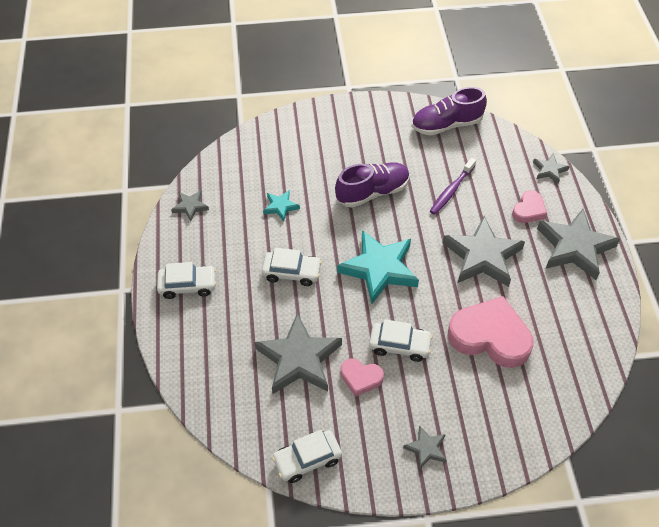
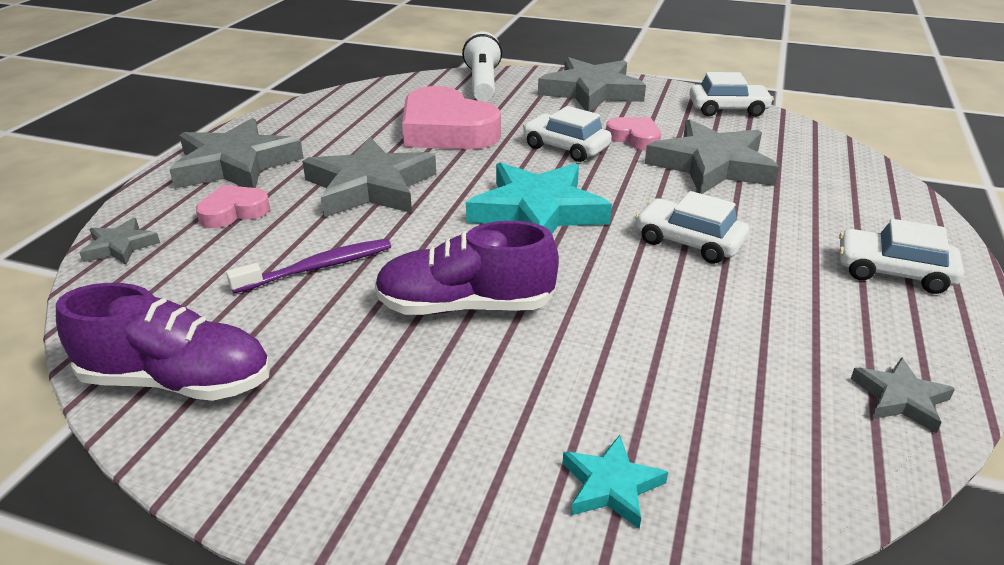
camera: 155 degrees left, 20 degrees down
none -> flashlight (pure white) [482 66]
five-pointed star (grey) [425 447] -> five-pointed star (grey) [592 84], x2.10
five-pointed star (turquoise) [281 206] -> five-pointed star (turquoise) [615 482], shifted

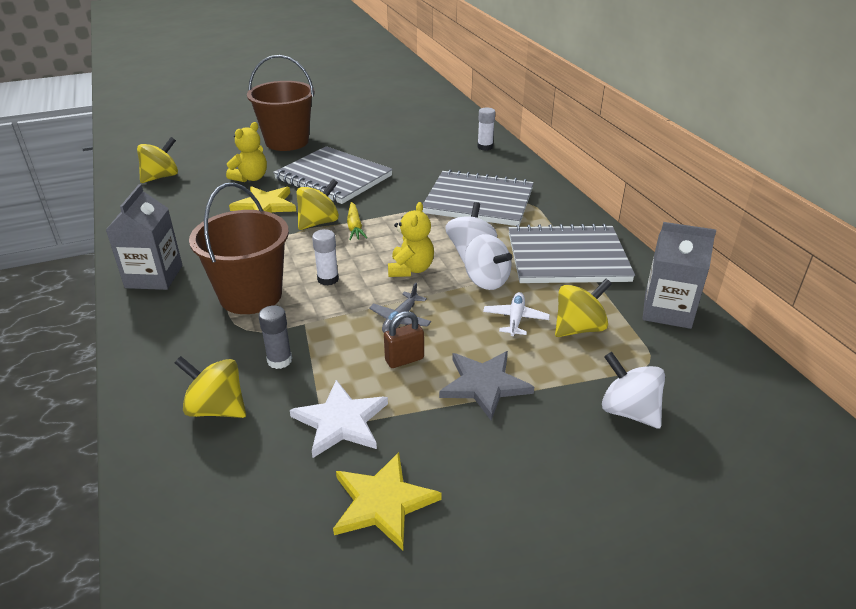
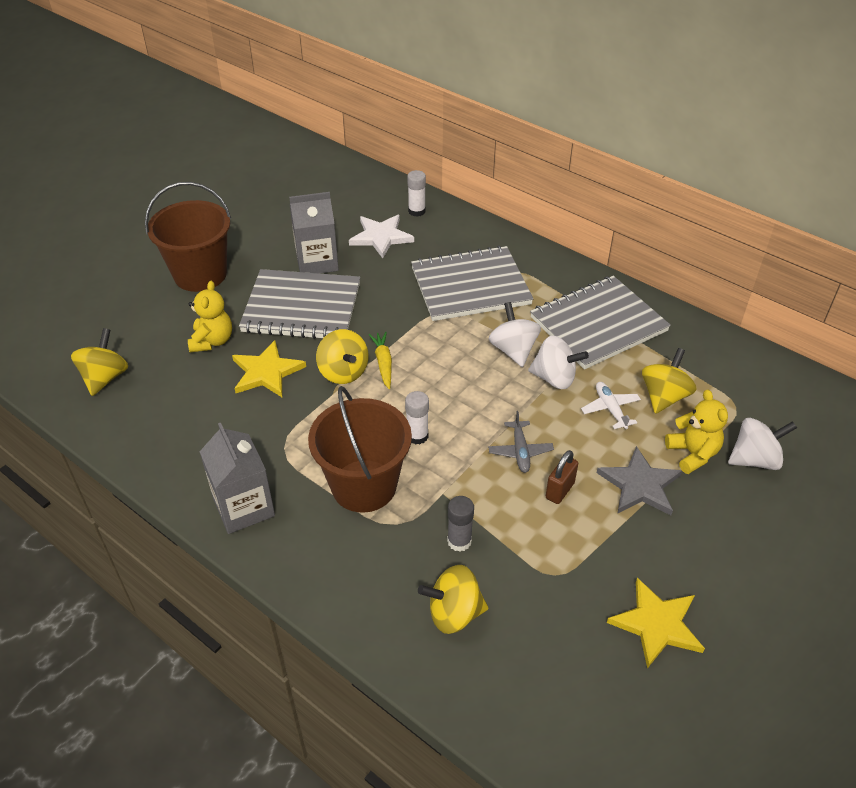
camera: 30 degrees left, 10 degrees up
milk carton (grey) [679 275] -> milk carton (grey) [314 233], shifted
whirligig (yellow) [318 204] -> whirligig (yellow) [342 356], 135 degrees clockwise
five-pointed star (pure white) [339 419] -> five-pointed star (pure white) [381 236], shifted
toy carrot (yellow) [357 221] -> toy carrot (yellow) [380 360], 150 degrees counterclockwise
stuffed bear (yellow) [411 239] -> stuffed bear (yellow) [696 432], shifted
whirligig (pure white) [633 390] -> whirligig (pure white) [762 444], 150 degrees clockwise

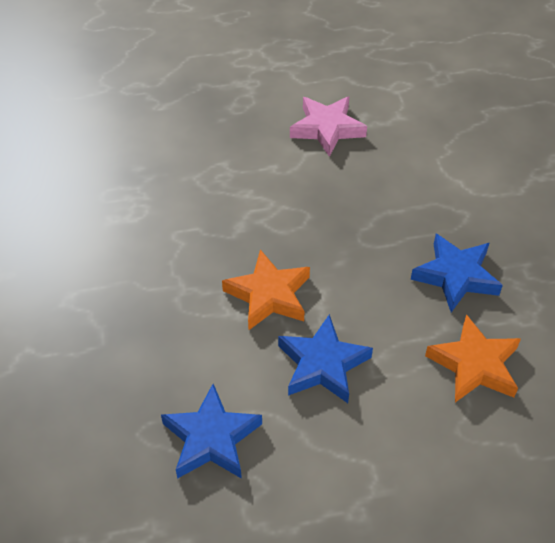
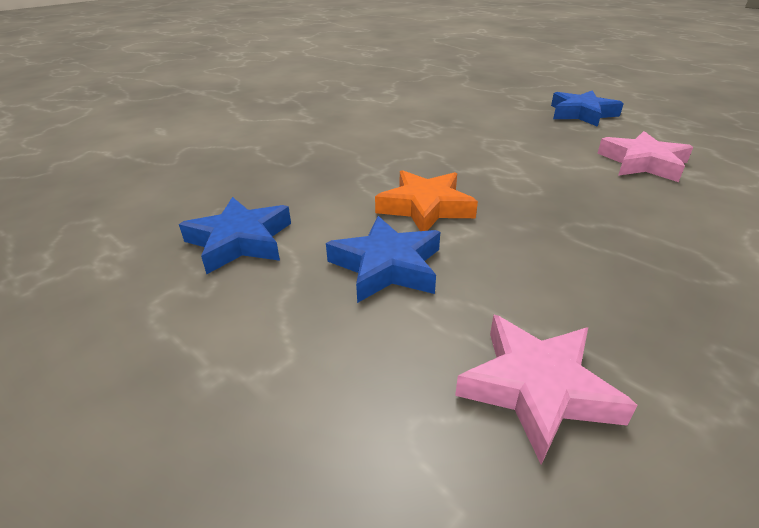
camera: 55 degrees right, 15 degrees down
five-pointed star (bright orange) [473 358] -> five-pointed star (rosy) [546 390]
five-pointed star (cobalt) [457 273] -> five-pointed star (cobalt) [587 108], shifted

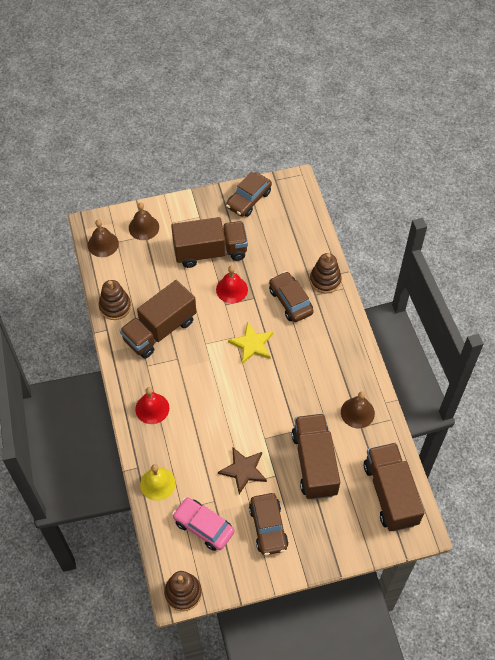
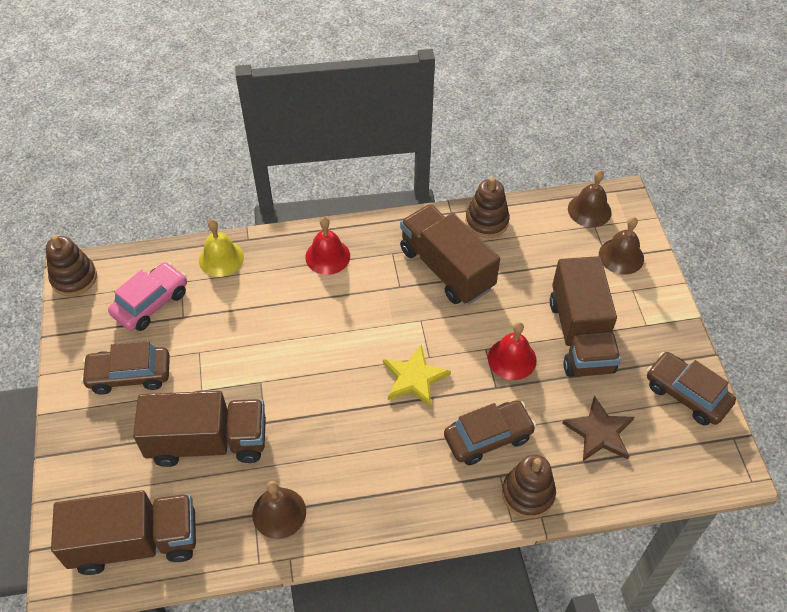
camera: 95 degrees right, 5 degrees down
five-pointed star (dark brown) [242 470] -> five-pointed star (dark brown) [598 428], shifted

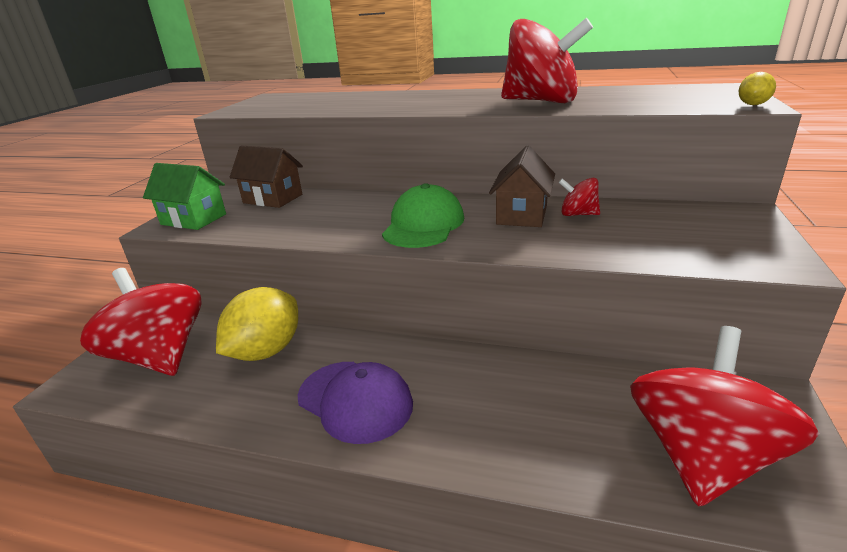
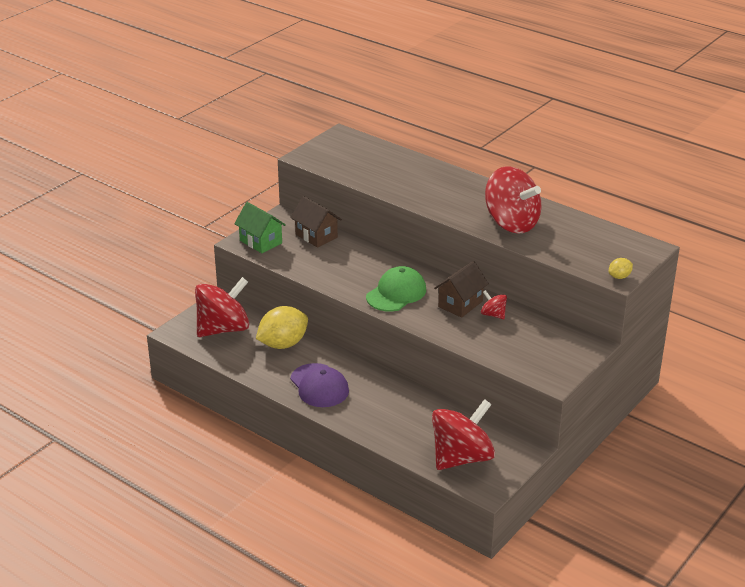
camera: 20 degrees right, 5 degrees up
whirligig (red) [141 322] -> whirligig (red) [222 307], 75 degrees clockwise

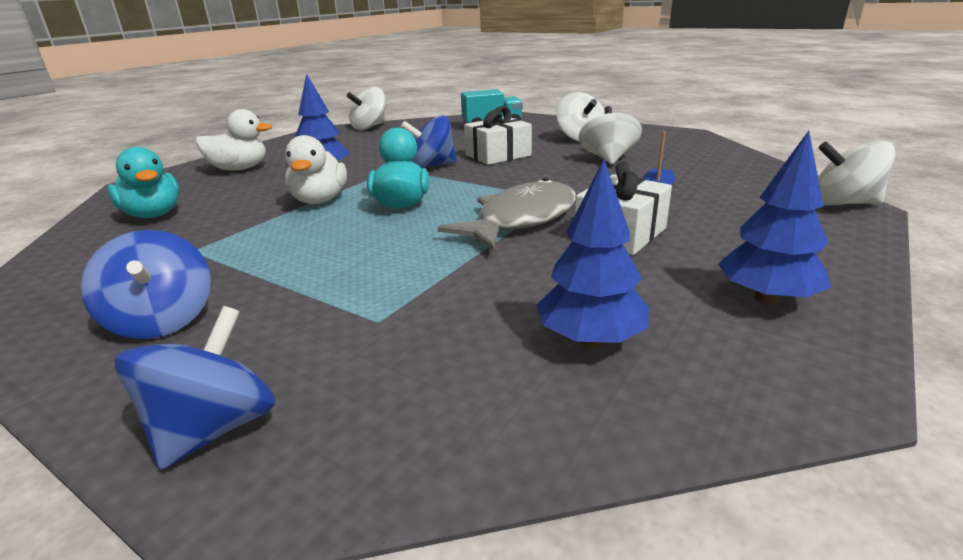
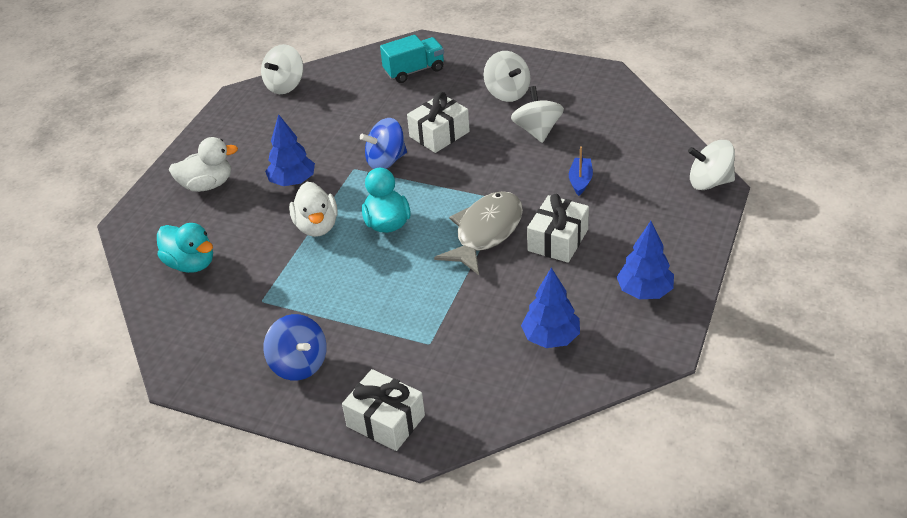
camera: 10 degrees left, 15 degrees up
whirligig (cobalt) [195 388] -> wrapped gift (pure white) [383 410]

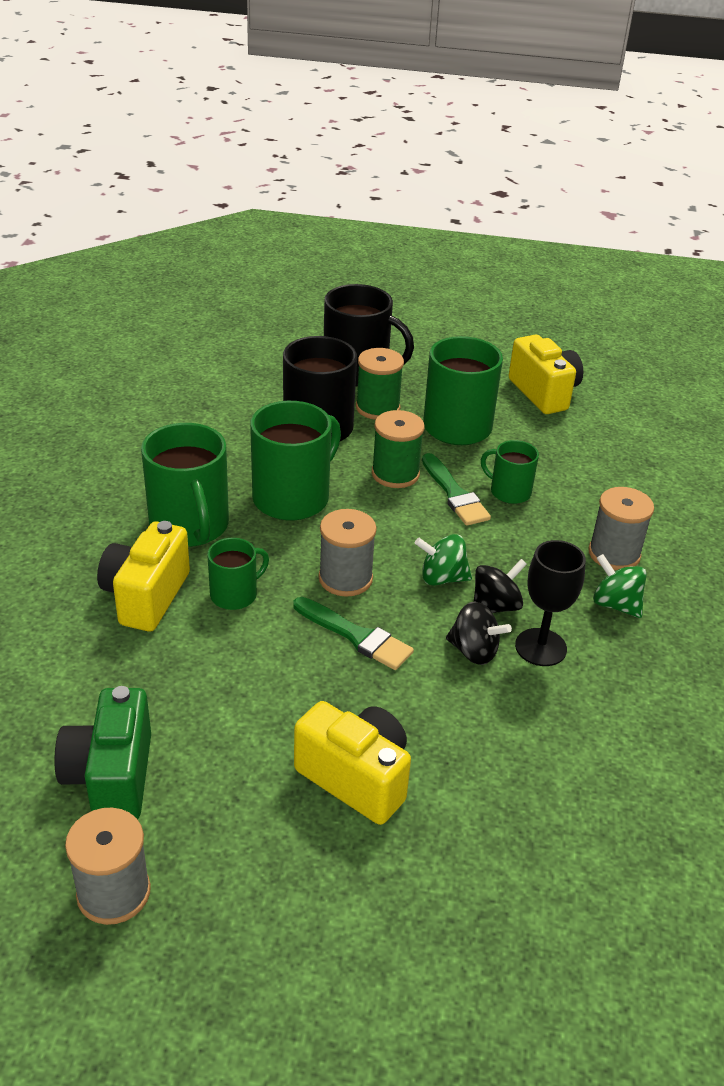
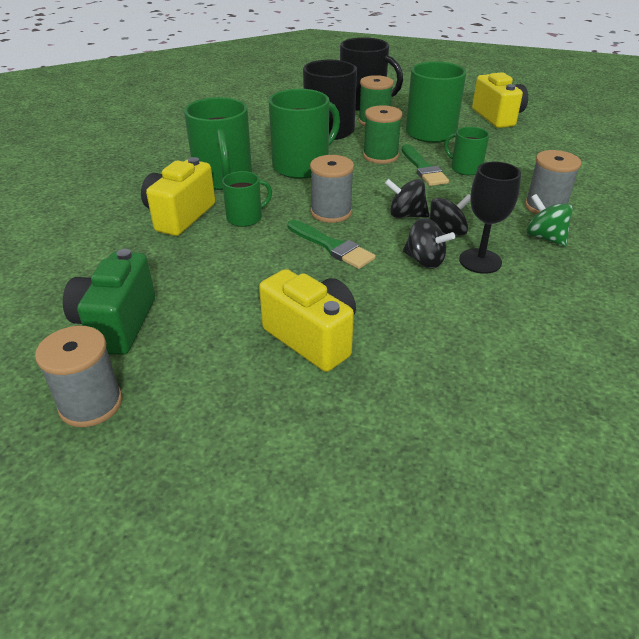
camera: 10 degrees right, 0 degrees up
whirligig (leaf-green) [443 560] -> whirligig (jet-black) [407 198]

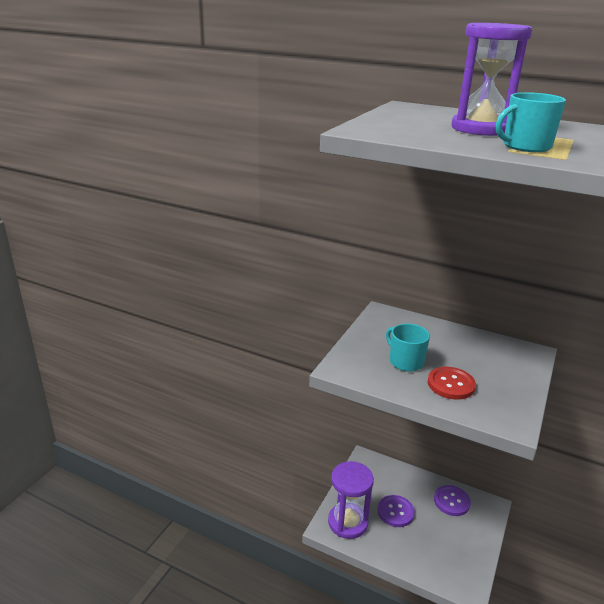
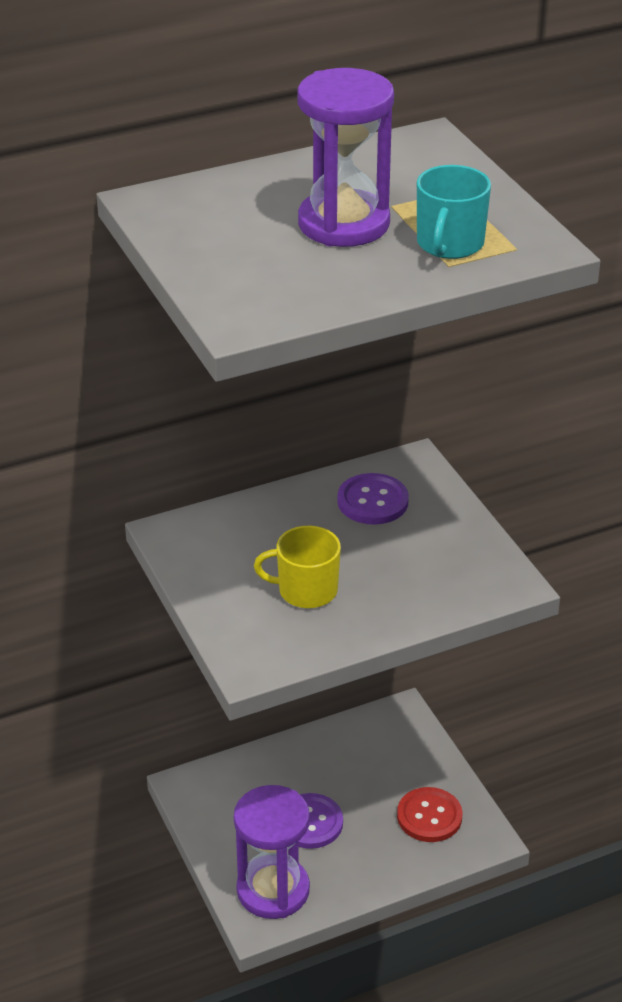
camera: 50 degrees left, 10 degrees up
tea mug (turquoise) [408 348] -> tea mug (yellow) [297 567]
shirt button (purple) [452 500] -> shirt button (purple) [373 499], shifted
shirt button (red) [452 383] -> shirt button (red) [429 814], shifted

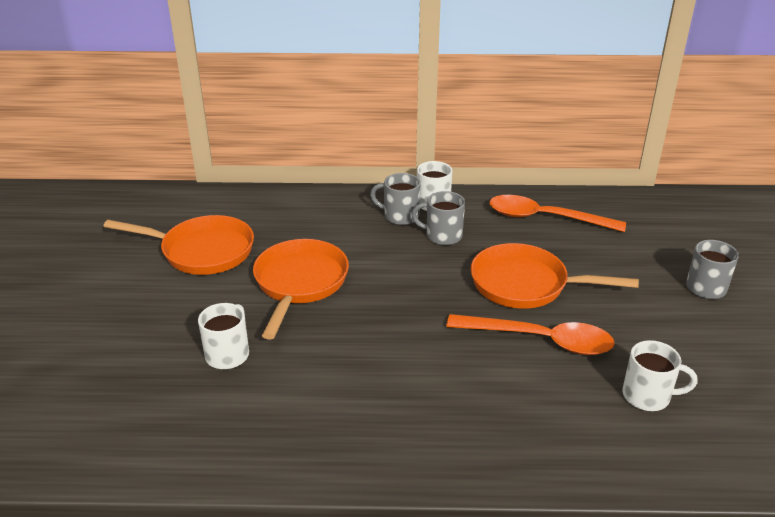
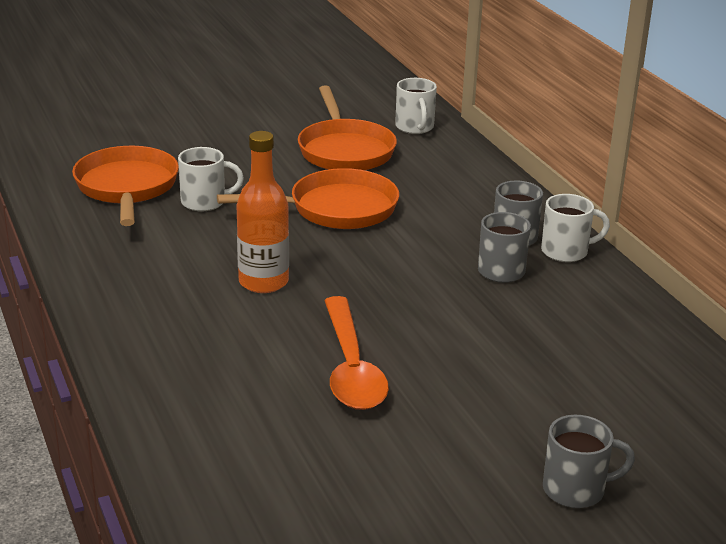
camera: 65 degrees right, 5 degrees down
skillet (bright orange) [555 276] -> skillet (bright orange) [125 186], shifted
none -> bottle (bright orange) [262 212]
tea mug (pure white) [659 375] -> tea mug (pure white) [416 106], shifted
tablespoon (bright orange) [557 213] -> none

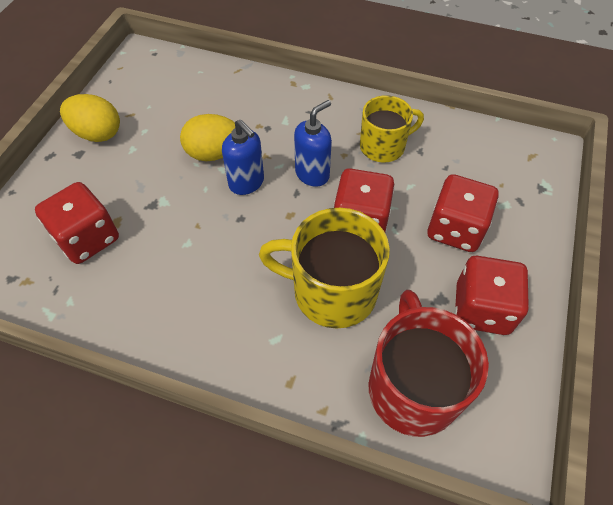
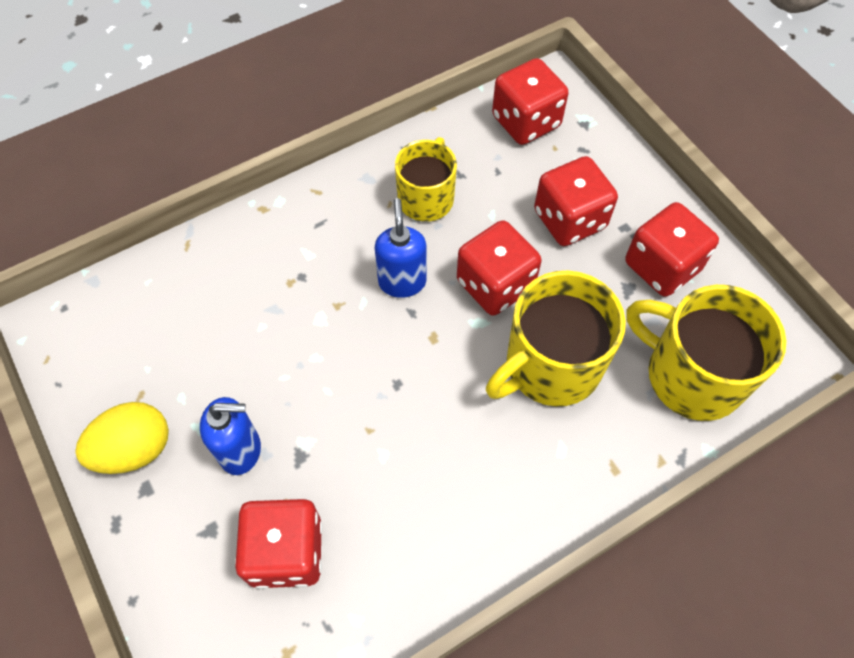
camera: 50 degrees left, 5 degrees up
soap dispenser (cobalt) [243 157] -> soap dispenser (cobalt) [230 436], shifted
none -> die (red) [530 101]
tea mug (red) [428 363] -> tea mug (yellow) [706 353]
egg shape (yellow) [207 137] -> none

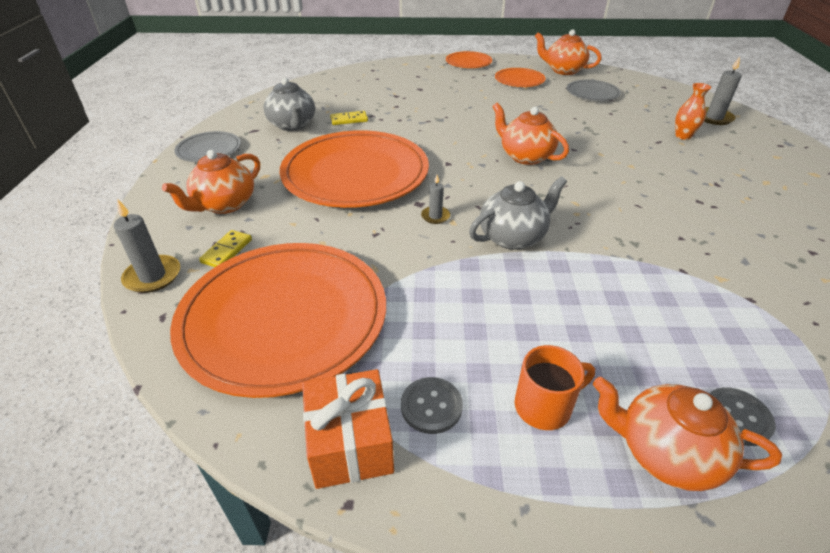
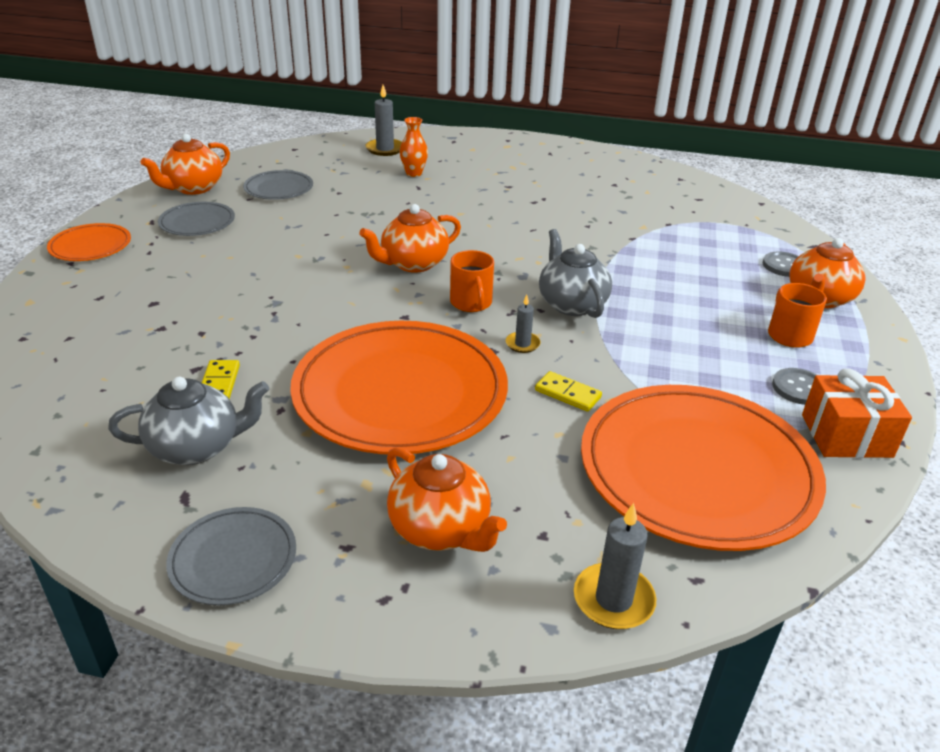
camera: 80 degrees left, 5 degrees down
plate (bright orange) [520 77] -> plate (grey) [196 219]
none -> tea mug (bright orange) [472 281]
domino piece (yellow) [225 248] -> domino piece (yellow) [568 391], shifted

